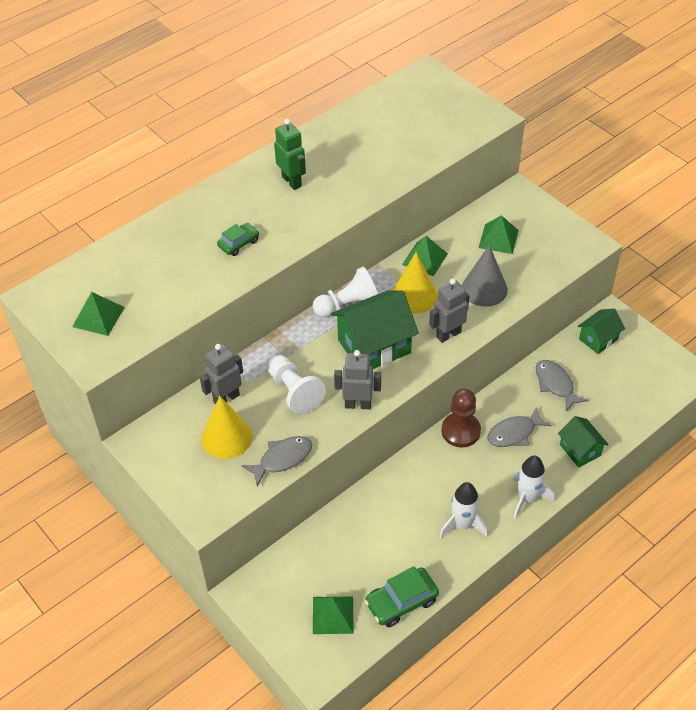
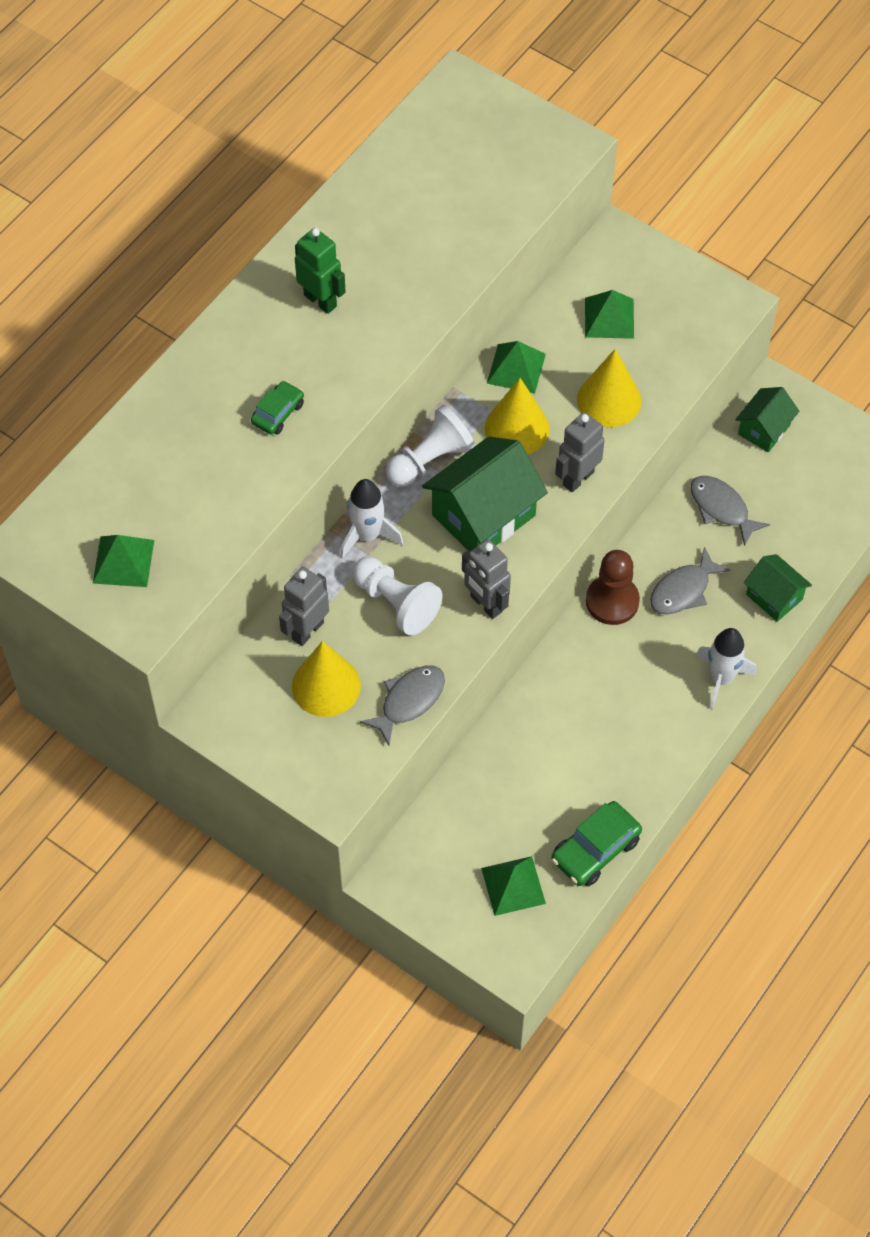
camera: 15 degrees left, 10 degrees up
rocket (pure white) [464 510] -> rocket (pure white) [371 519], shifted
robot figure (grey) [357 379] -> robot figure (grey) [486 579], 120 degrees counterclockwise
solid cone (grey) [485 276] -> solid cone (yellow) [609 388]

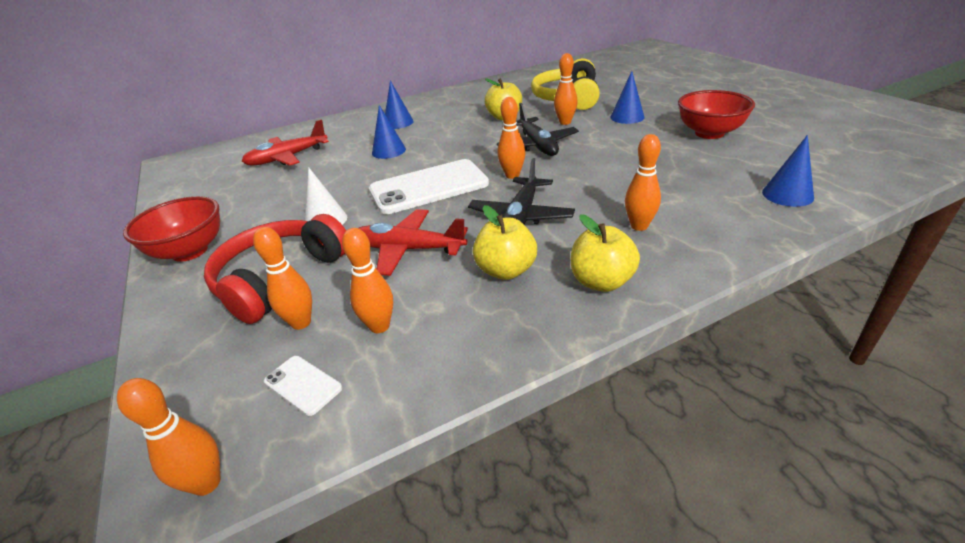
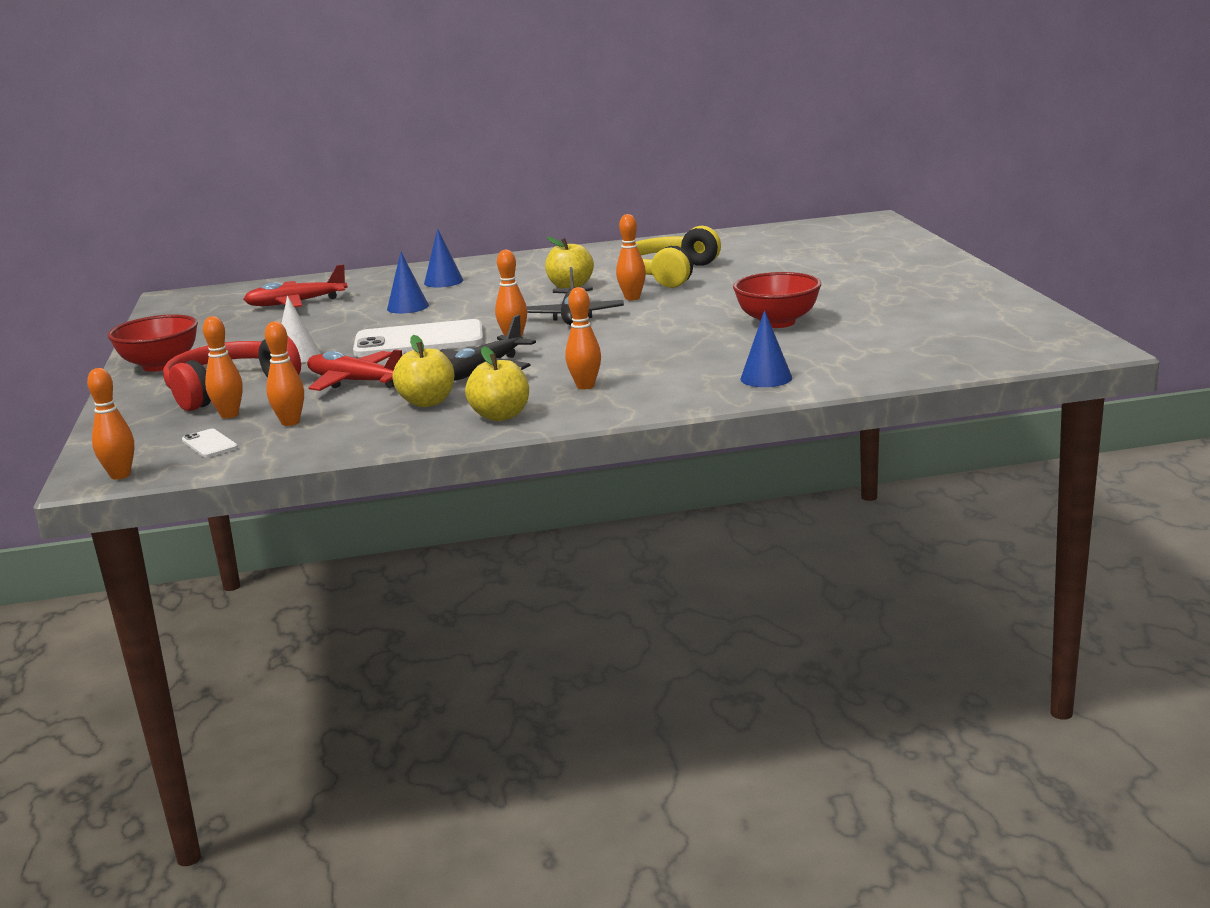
camera: 15 degrees right, 15 degrees down
solid cone (cobalt) [627 97] -> none

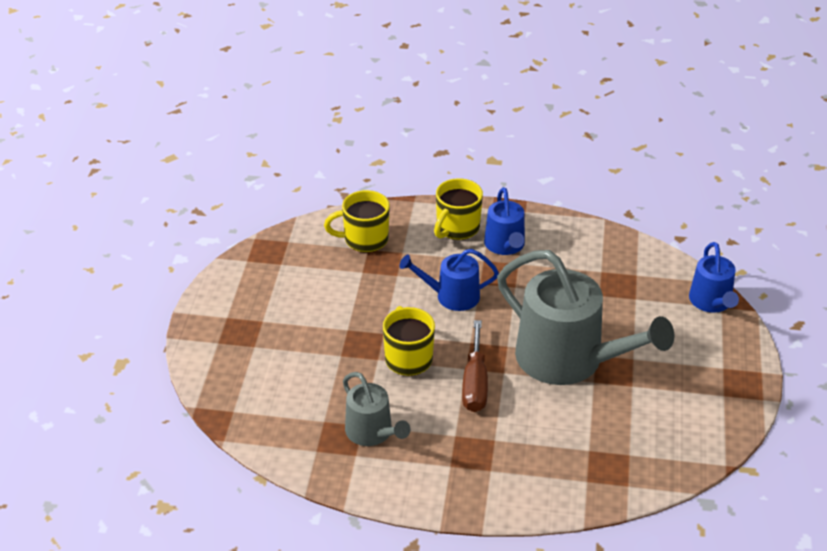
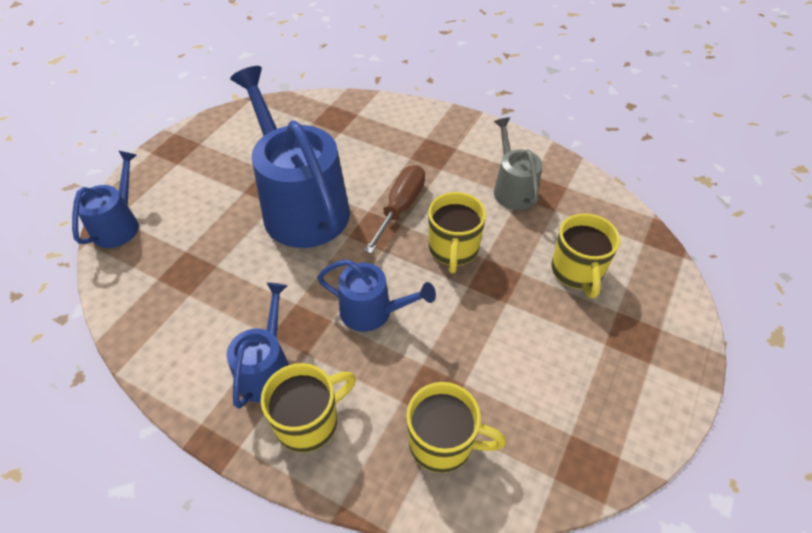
camera: 160 degrees left, 10 degrees up
watering pot (grey) [585 317] -> watering pot (cobalt) [290 157]
none -> tea mug (yellow) [585 255]

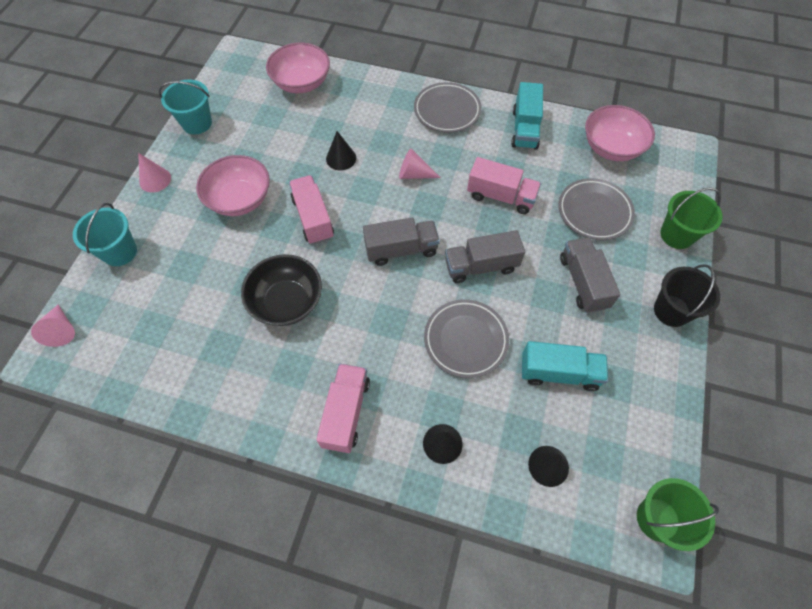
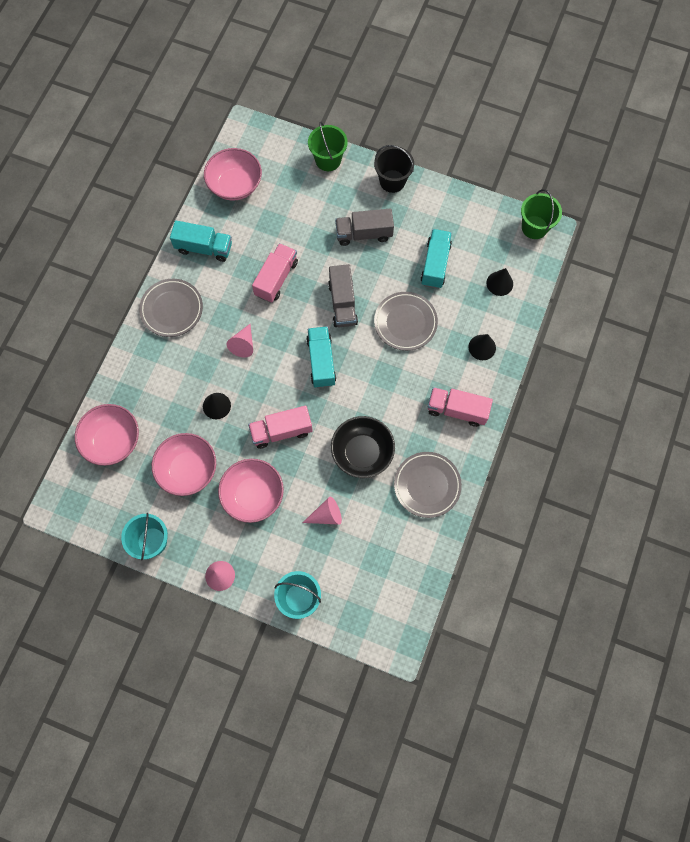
camera: 85 degrees left, 10 degrees up
none -> serving bowl (rosy) [184 464]
solid cone (rosy) [53 326] -> solid cone (rosy) [322 511], shifted
truck (grey) [401 241] -> truck (turquoise) [321 357]
plate (grey) [596 209] -> plate (grey) [428 485], shifted

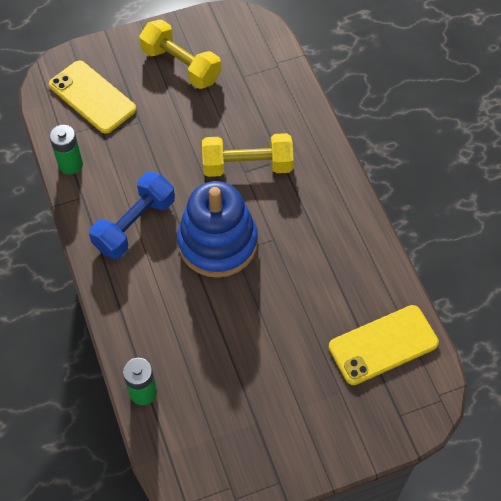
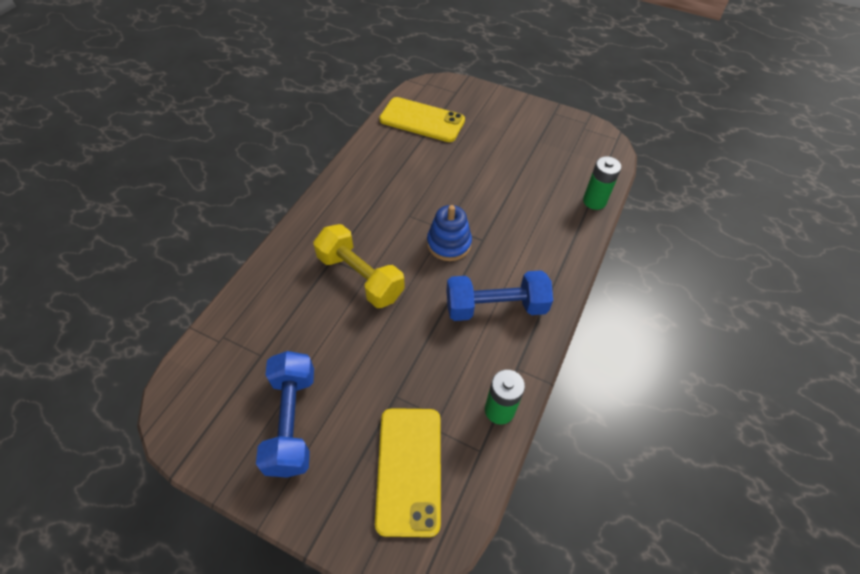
camera: 135 degrees left, 5 degrees down
free weight (yellow) [180 54] -> free weight (cobalt) [285 414]
stacking toy (cobalt) [217 229] -> stacking toy (cobalt) [449 233], x0.57

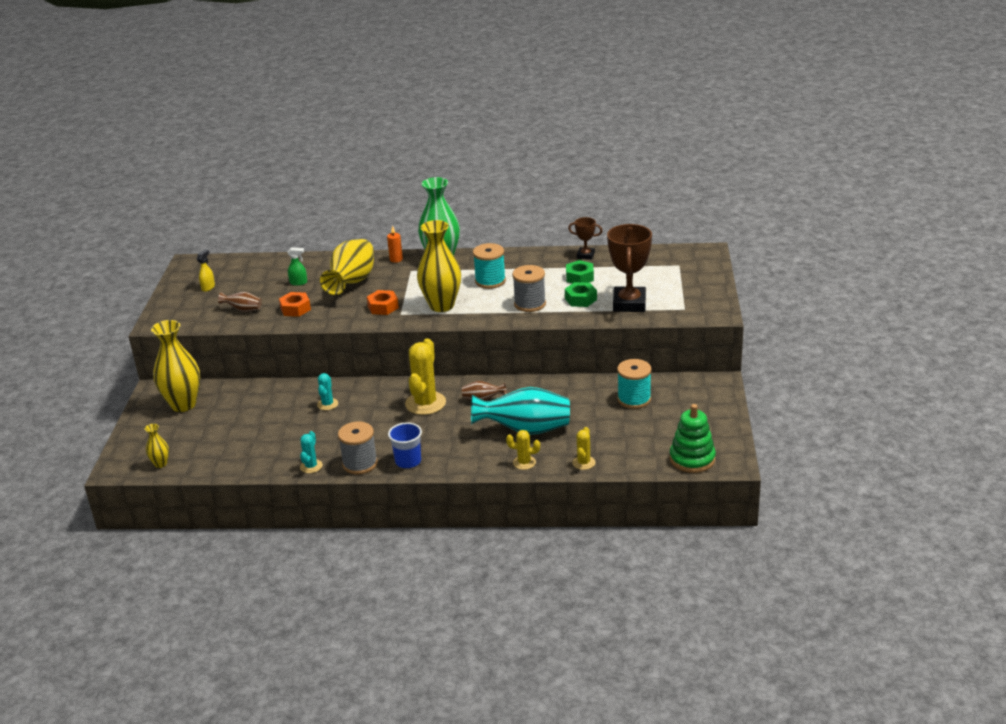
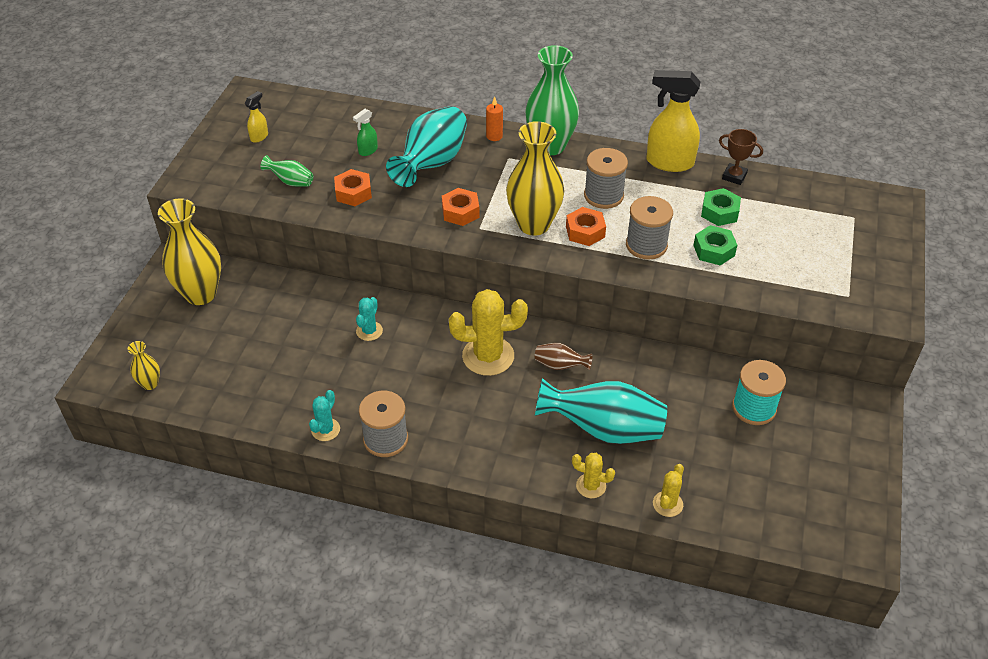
camera: 10 degrees right, 15 degrees up
vase (dark brown) [240 302] -> vase (leaf-green) [286 170]
spray bottle (leaf-green) [297 266] -> spray bottle (leaf-green) [365 132], 120 degrees clockwise
vase (yellow) [347 267] -> vase (turquoise) [426 146]
saguaro cactus (yellow) [425 376] -> saguaro cactus (yellow) [488 332], 60 degrees clockwise
none -> hexagon nut (bright orange) [586 226]
bobbin (turquoise) [489 266] -> bobbin (grey) [606 178]
none -> spray bottle (yellow) [674 121]
cup (cobalt) [405 445] -> none
prize cup (dark brown) [629 268] -> none
stacking toy (leaf-green) [693 438] -> none

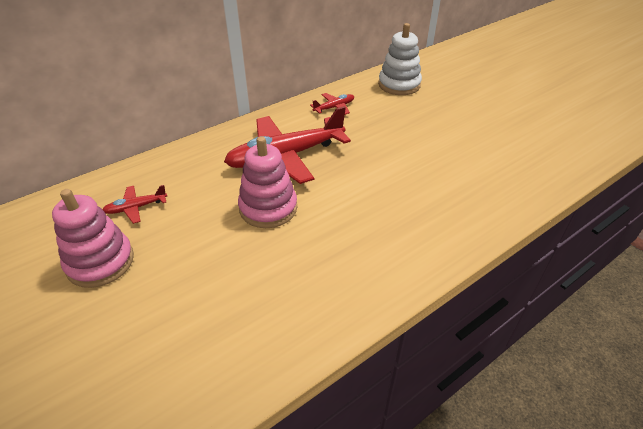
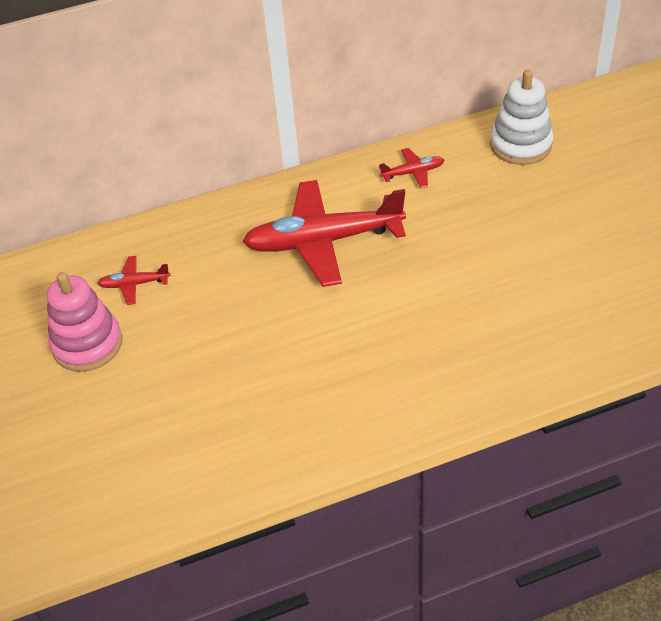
camera: 20 degrees right, 5 degrees up
stacking toy (rosy) [267 182] -> none

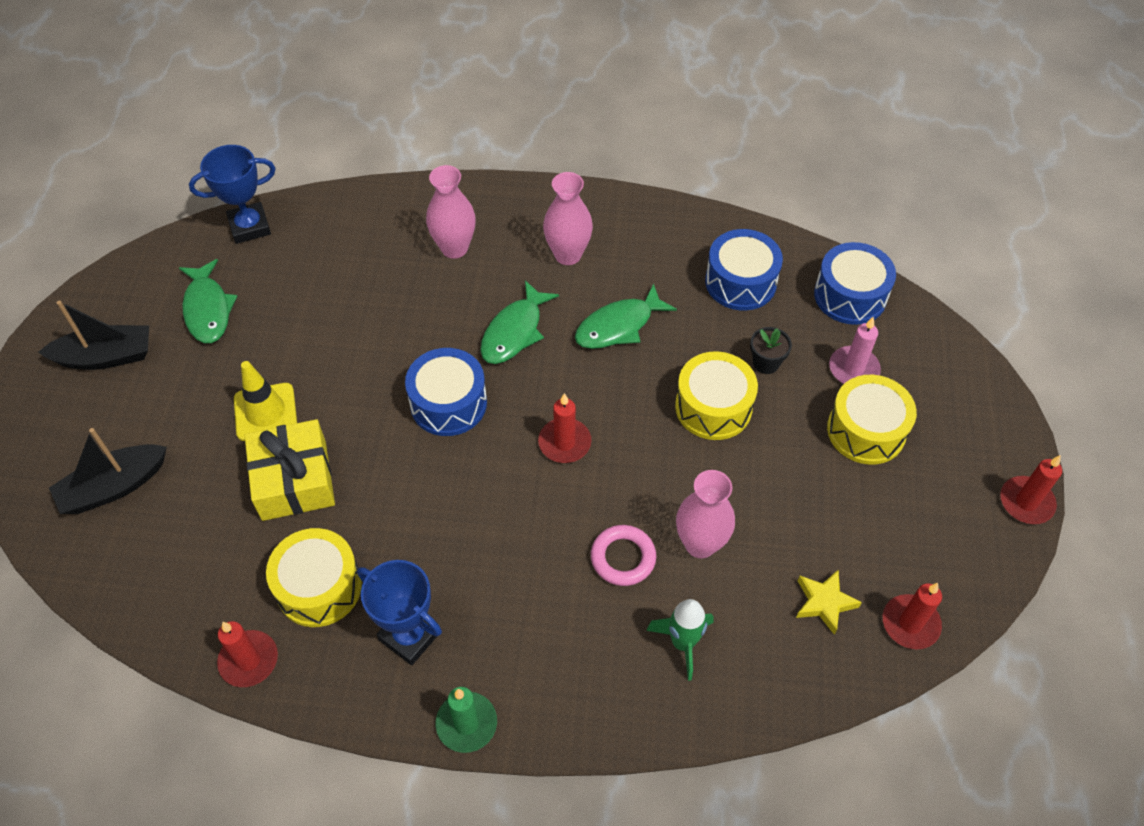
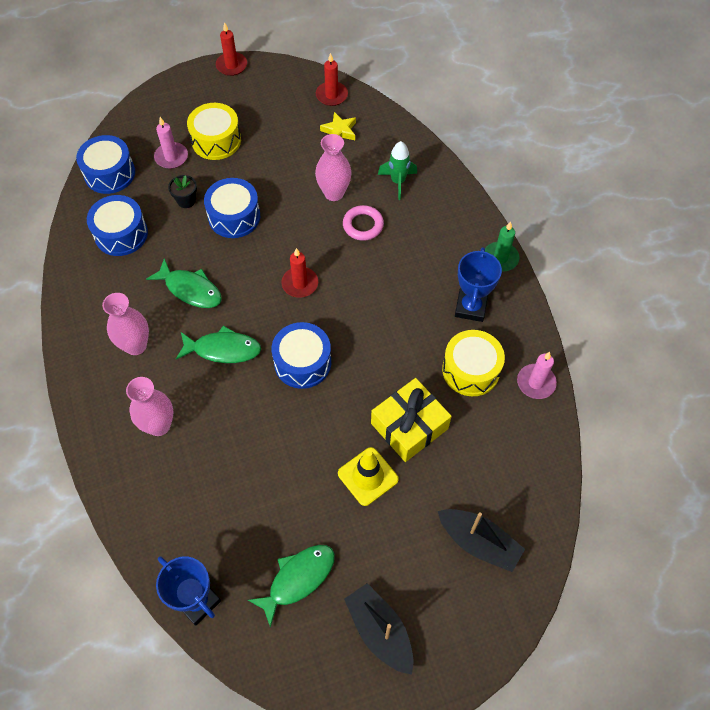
camera: 115 degrees left, 5 degrees up
toy drum (yellow) [716 395] -> toy drum (cobalt) [232 208]
pillar candle (red) [247 654] -> pillar candle (rosy) [537 375]

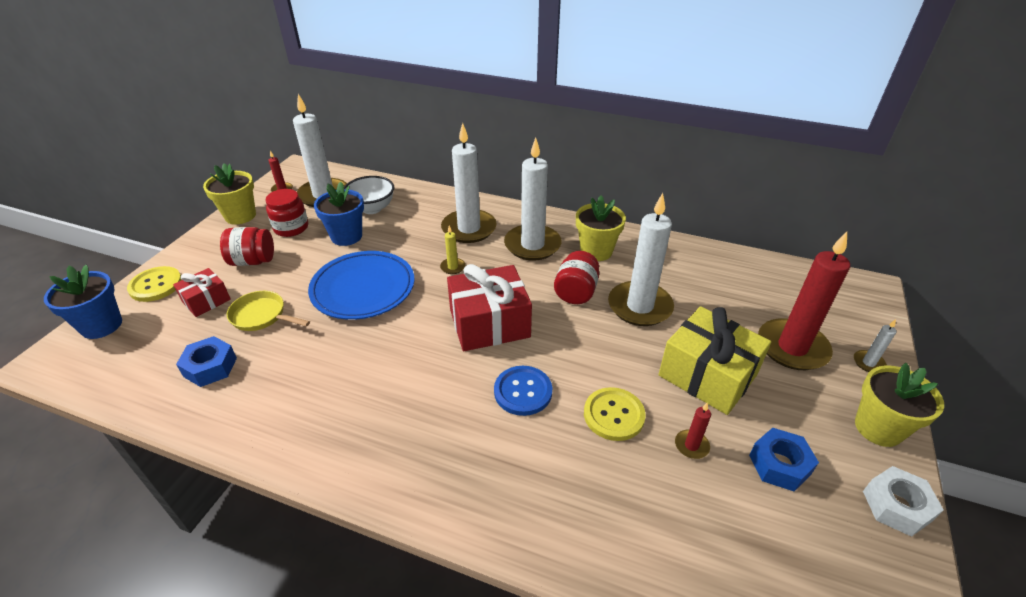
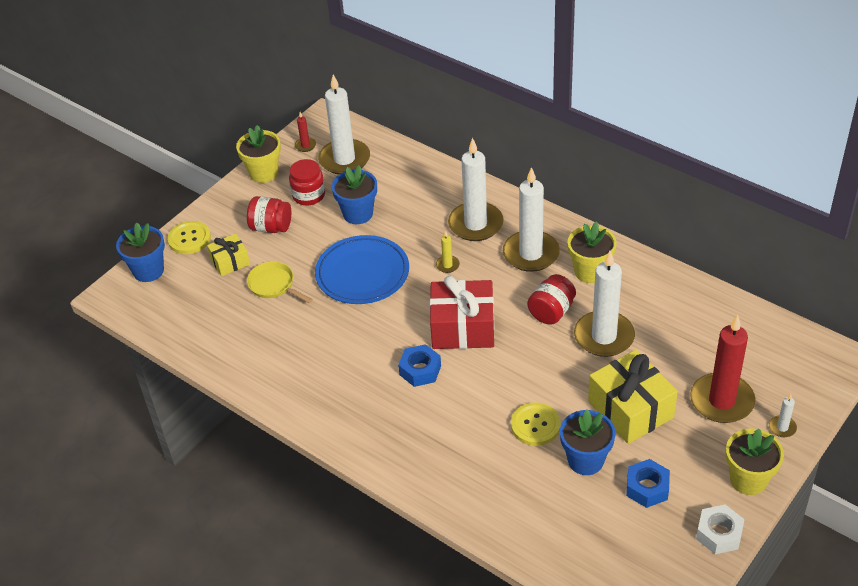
camera: 20 degrees right, 5 degrees up
wrapped gift (red) [202 292] -> wrapped gift (yellow) [228 254]
hexagon nut (cobalt) [206 361] -> hexagon nut (cobalt) [419 365], shifted
pillar candle (red) [693 430] -> flower pot (cobalt) [588 442]
serving bowl (pure white) [369 195] -> none
shirt button (cobalt) [523 391] -> none

